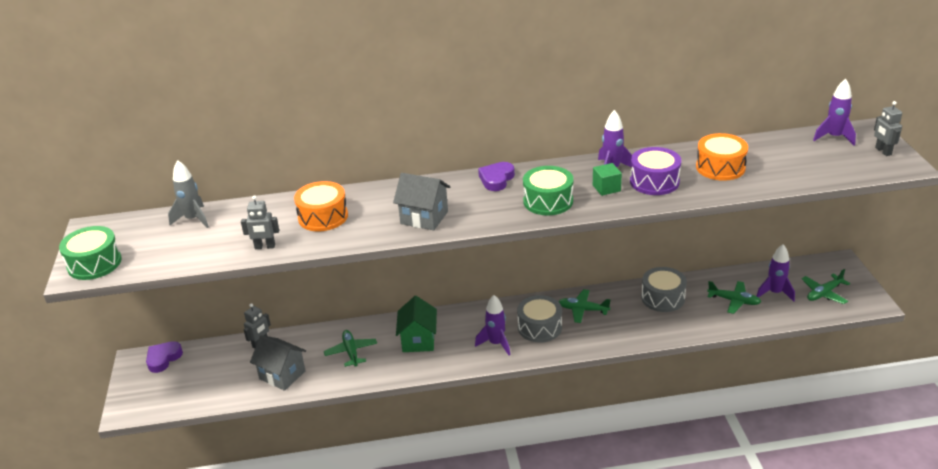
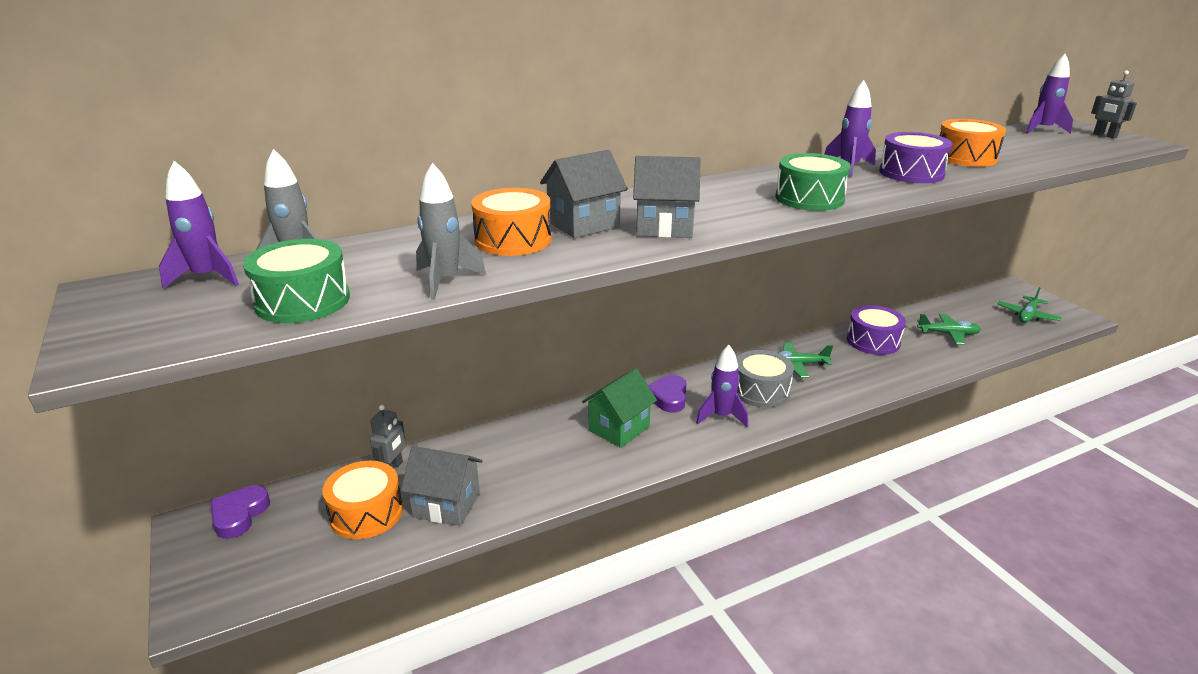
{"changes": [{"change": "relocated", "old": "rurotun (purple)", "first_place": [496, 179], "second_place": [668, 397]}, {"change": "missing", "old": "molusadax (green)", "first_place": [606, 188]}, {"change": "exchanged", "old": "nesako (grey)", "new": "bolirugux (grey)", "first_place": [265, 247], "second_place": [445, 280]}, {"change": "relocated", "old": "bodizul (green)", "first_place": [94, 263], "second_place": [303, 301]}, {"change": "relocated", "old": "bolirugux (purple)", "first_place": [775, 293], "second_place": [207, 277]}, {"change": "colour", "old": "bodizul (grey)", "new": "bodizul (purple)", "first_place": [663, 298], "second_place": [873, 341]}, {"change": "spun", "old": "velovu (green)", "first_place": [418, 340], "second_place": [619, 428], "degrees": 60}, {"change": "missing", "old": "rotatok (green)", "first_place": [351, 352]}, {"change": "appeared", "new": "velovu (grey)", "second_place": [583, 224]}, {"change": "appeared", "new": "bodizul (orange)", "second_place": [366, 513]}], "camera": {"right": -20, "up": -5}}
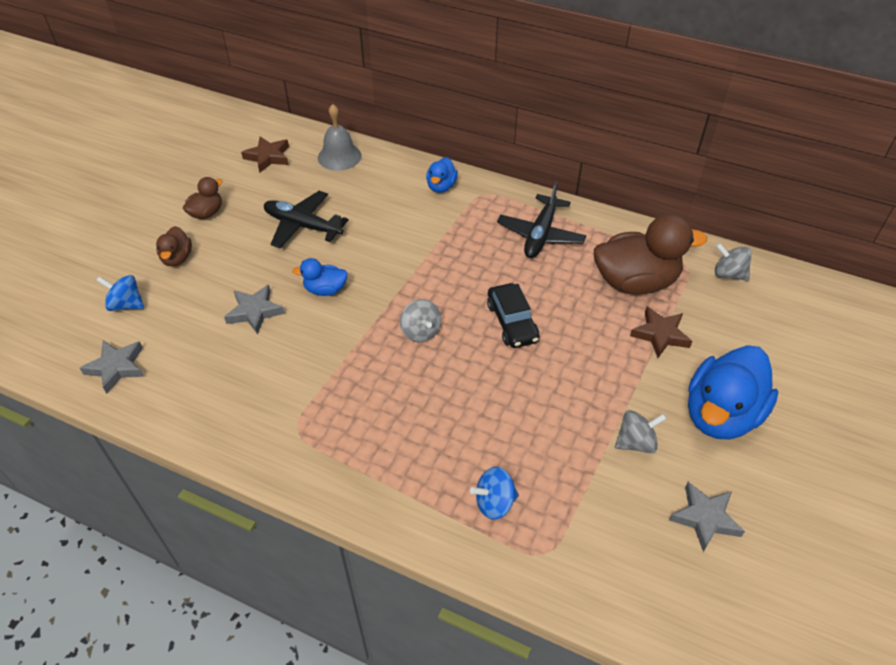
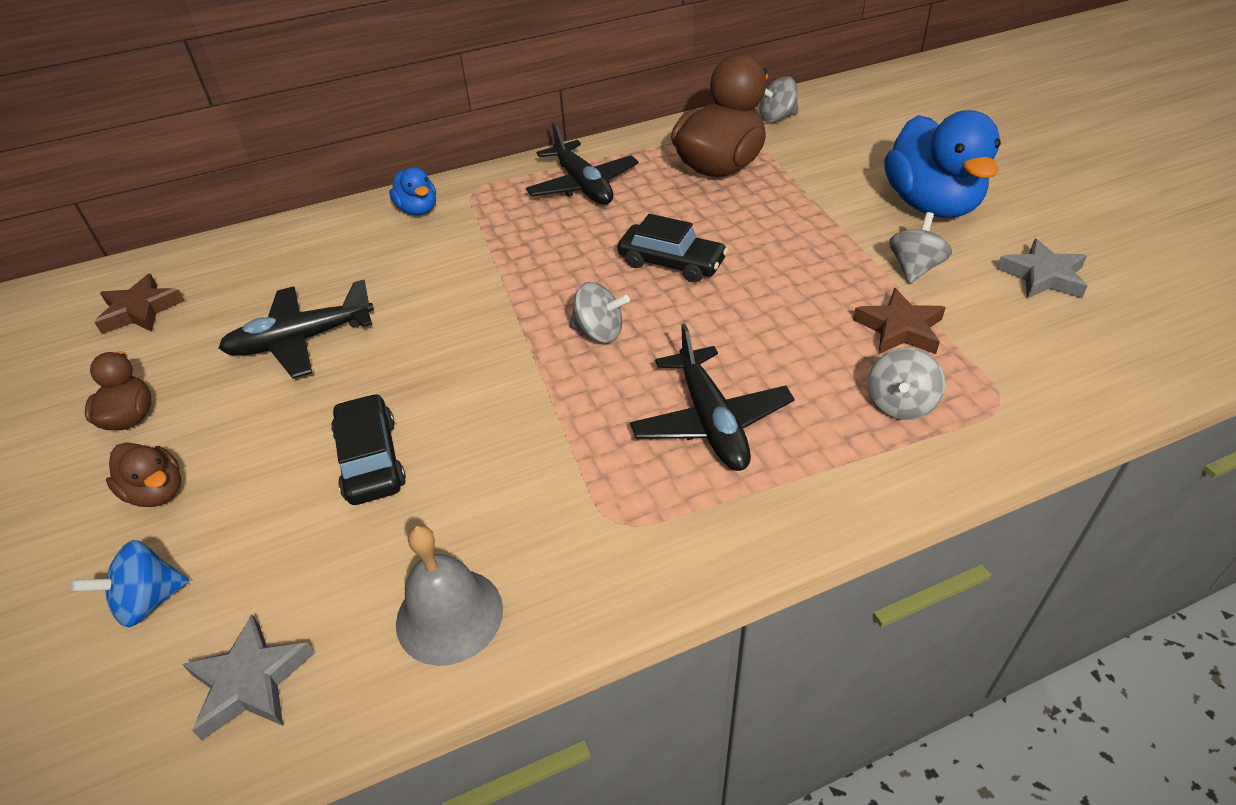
{"changes": [{"change": "relocated", "old": "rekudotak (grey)", "first_place": [339, 156], "second_place": [449, 615]}, {"change": "missing", "old": "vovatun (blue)", "first_place": [325, 290]}, {"change": "exchanged", "old": "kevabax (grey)", "new": "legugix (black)", "first_place": [254, 311], "second_place": [371, 460]}, {"change": "relocated", "old": "kevabax (brown)", "first_place": [660, 334], "second_place": [900, 329]}, {"change": "colour", "old": "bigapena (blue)", "new": "bigapena (grey)", "first_place": [494, 503], "second_place": [900, 404]}, {"change": "appeared", "new": "rotatok (black)", "second_place": [711, 421]}], "camera": {"right": -45, "up": -5}}
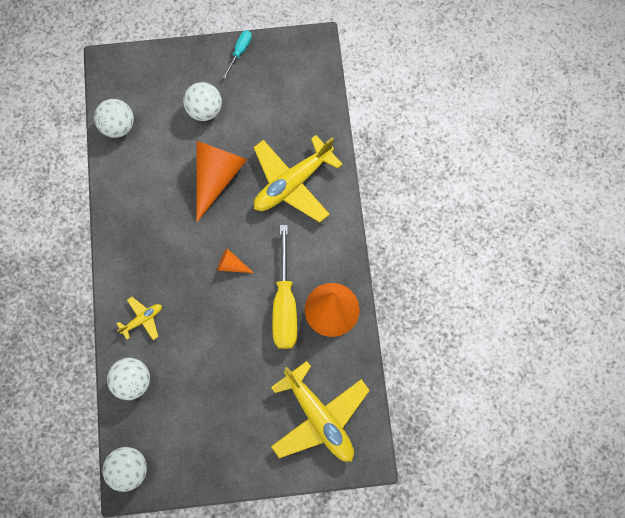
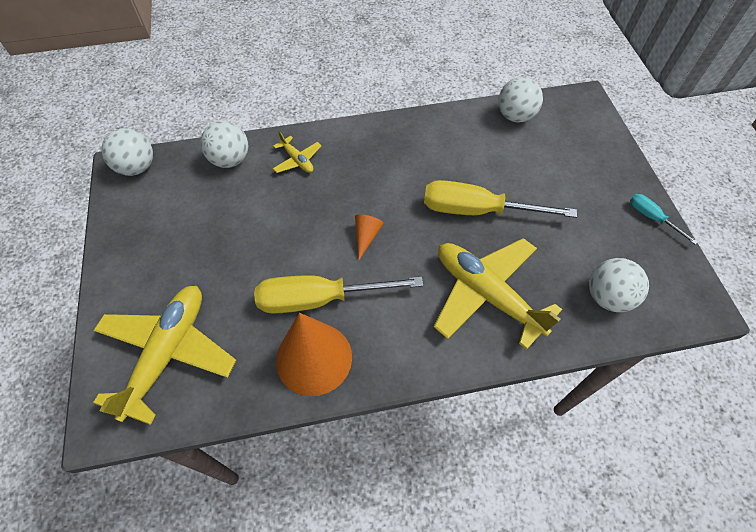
{"changes": [{"change": "spun", "old": "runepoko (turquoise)", "first_place": [240, 52], "second_place": [651, 218], "degrees": -150}, {"change": "relocated", "old": "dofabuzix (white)", "first_place": [205, 110], "second_place": [607, 297]}, {"change": "exchanged", "old": "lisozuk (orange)", "new": "runepoko (yellow)", "first_place": [217, 176], "second_place": [477, 210]}, {"change": "spun", "old": "rotatok (yellow)", "first_place": [319, 417], "second_place": [168, 353], "degrees": 150}], "camera": {"right": 85, "up": -15}}
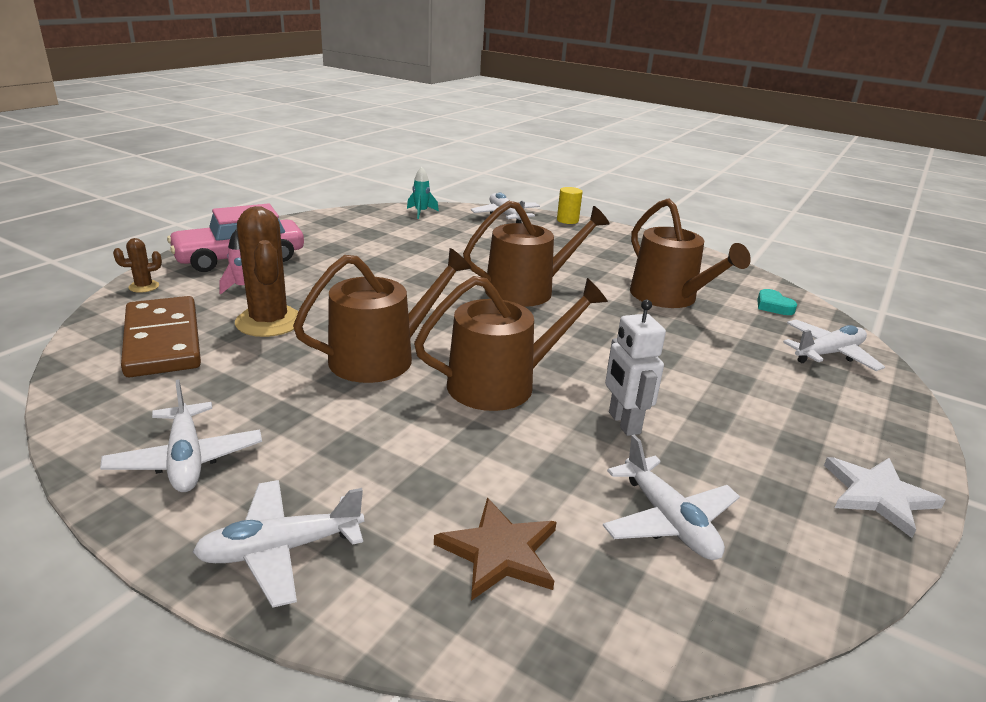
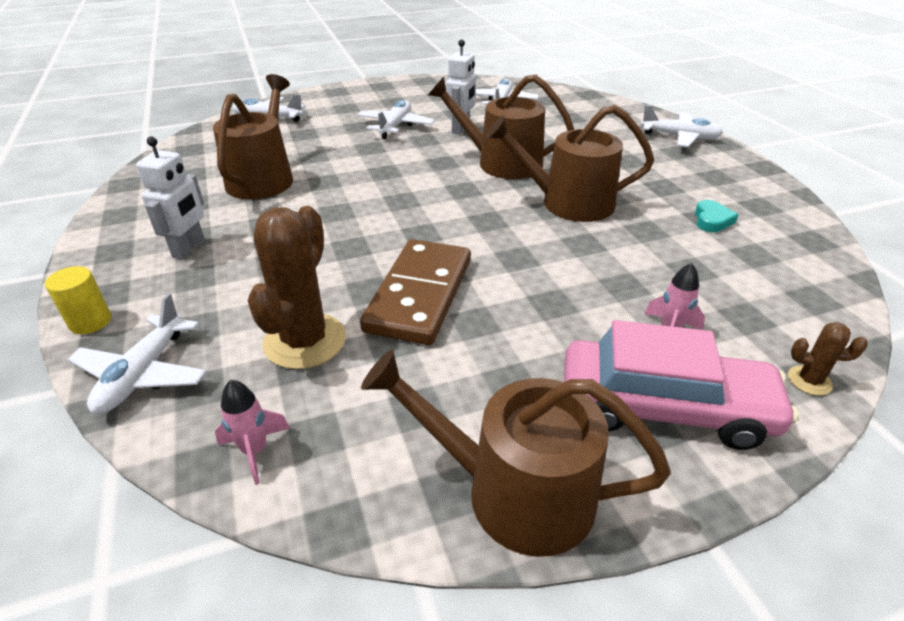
{"changes": [{"change": "colour", "old": "bolirugux (turquoise)", "new": "bolirugux (pink)", "first_place": [421, 212], "second_place": [255, 450]}, {"change": "relocated", "old": "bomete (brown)", "first_place": [528, 290], "second_place": [513, 492]}, {"change": "relocated", "old": "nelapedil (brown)", "first_place": [269, 322], "second_place": [305, 341]}, {"change": "relocated", "old": "rurotun (turquoise)", "first_place": [773, 306], "second_place": [711, 220]}, {"change": "relocated", "old": "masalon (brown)", "first_place": [163, 341], "second_place": [419, 294]}, {"change": "relocated", "old": "rotatok (white)", "first_place": [186, 459], "second_place": [395, 126]}, {"change": "missing", "old": "kevabax (white)", "first_place": [878, 495]}, {"change": "missing", "old": "kevabax (brown)", "first_place": [500, 552]}, {"change": "appeared", "new": "nesako (white)", "second_place": [189, 249]}], "camera": {"right": -140, "up": 10}}
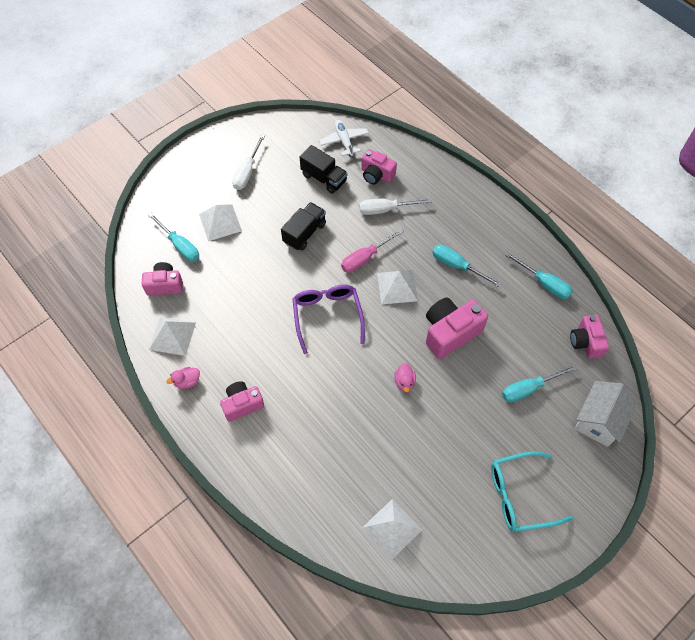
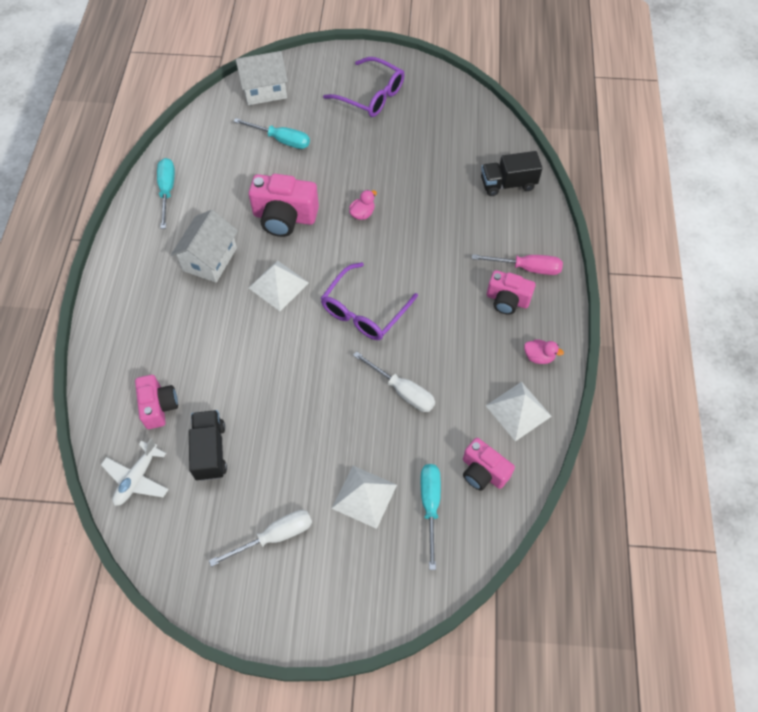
{"changes": [{"change": "relocated", "old": "runepoko (white)", "first_place": [386, 209], "second_place": [402, 391]}, {"change": "relocated", "old": "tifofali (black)", "first_place": [304, 233], "second_place": [508, 184]}, {"change": "relocated", "old": "runepoko (pink)", "first_place": [365, 258], "second_place": [526, 268]}, {"change": "exchanged", "old": "runepoko (turquoise)", "new": "velovu (white)", "first_place": [457, 266], "second_place": [210, 259]}, {"change": "missing", "old": "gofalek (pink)", "first_place": [585, 342]}, {"change": "colour", "old": "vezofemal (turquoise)", "new": "vezofemal (purple)", "first_place": [519, 495], "second_place": [371, 96]}, {"change": "missing", "old": "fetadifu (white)", "first_place": [392, 528]}], "camera": {"right": -135, "up": 0}}
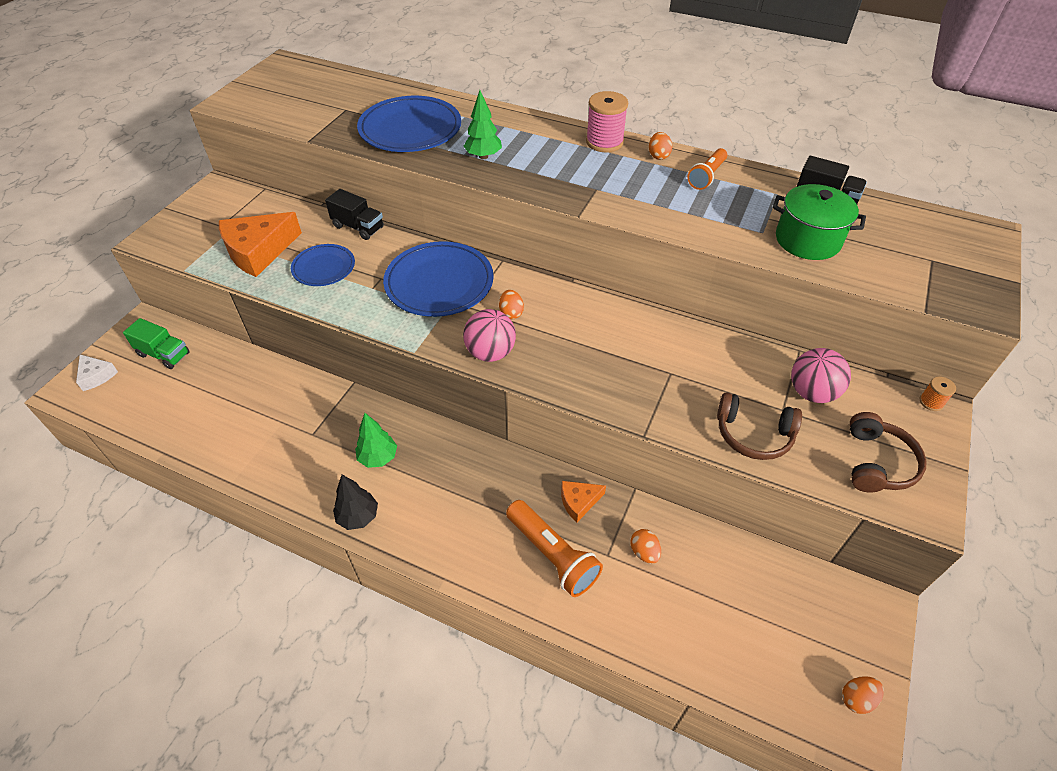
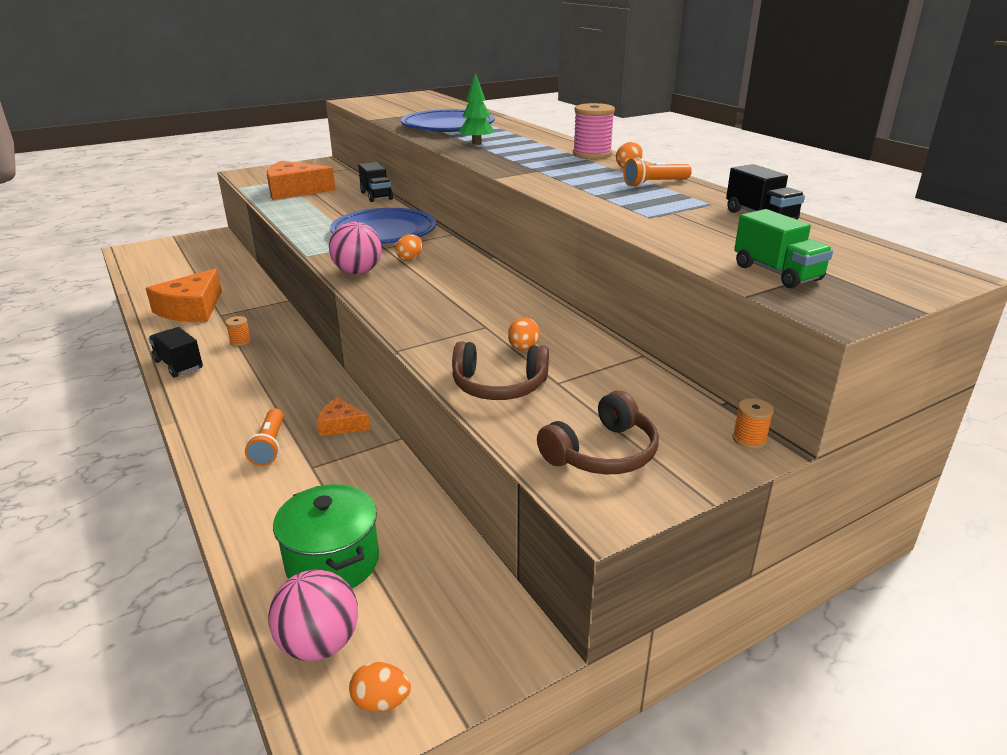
{"changes": [{"change": "relocated", "old": "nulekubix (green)", "first_place": [807, 240], "second_place": [332, 562]}, {"change": "missing", "old": "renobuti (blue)", "first_place": [324, 268]}, {"change": "relocated", "old": "tifofali (green)", "first_place": [164, 354], "second_place": [777, 273]}, {"change": "relocated", "old": "dofabuzix (pink)", "first_place": [812, 392], "second_place": [319, 643]}, {"change": "missing", "old": "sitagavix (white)", "first_place": [96, 376]}, {"change": "spun", "old": "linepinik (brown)", "first_place": [753, 434], "second_place": [499, 386], "degrees": -45}, {"change": "exchanged", "old": "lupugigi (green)", "new": "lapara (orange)", "first_place": [378, 458], "second_place": [240, 341]}, {"change": "exchanged", "old": "lupugigi (black)", "new": "tifofali (black)", "first_place": [358, 517], "second_place": [178, 365]}, {"change": "size", "old": "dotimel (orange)", "first_place": [552, 555], "second_place": [269, 446], "factor": 0.64}, {"change": "relocated", "old": "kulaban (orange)", "first_place": [644, 552], "second_place": [523, 348]}, {"change": "appeared", "new": "sitagavix (orange)", "second_place": [191, 309]}], "camera": {"right": 35, "up": -20}}
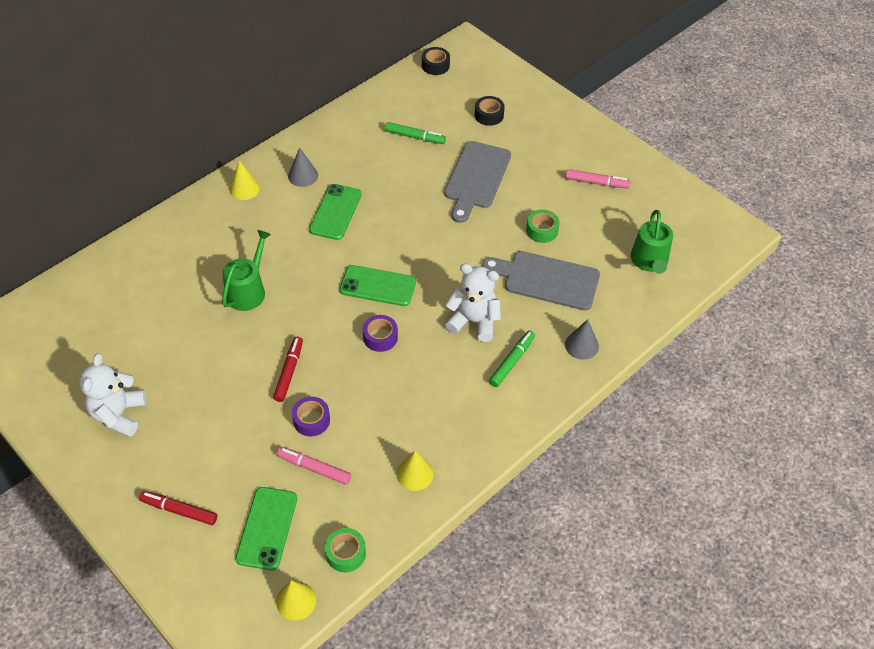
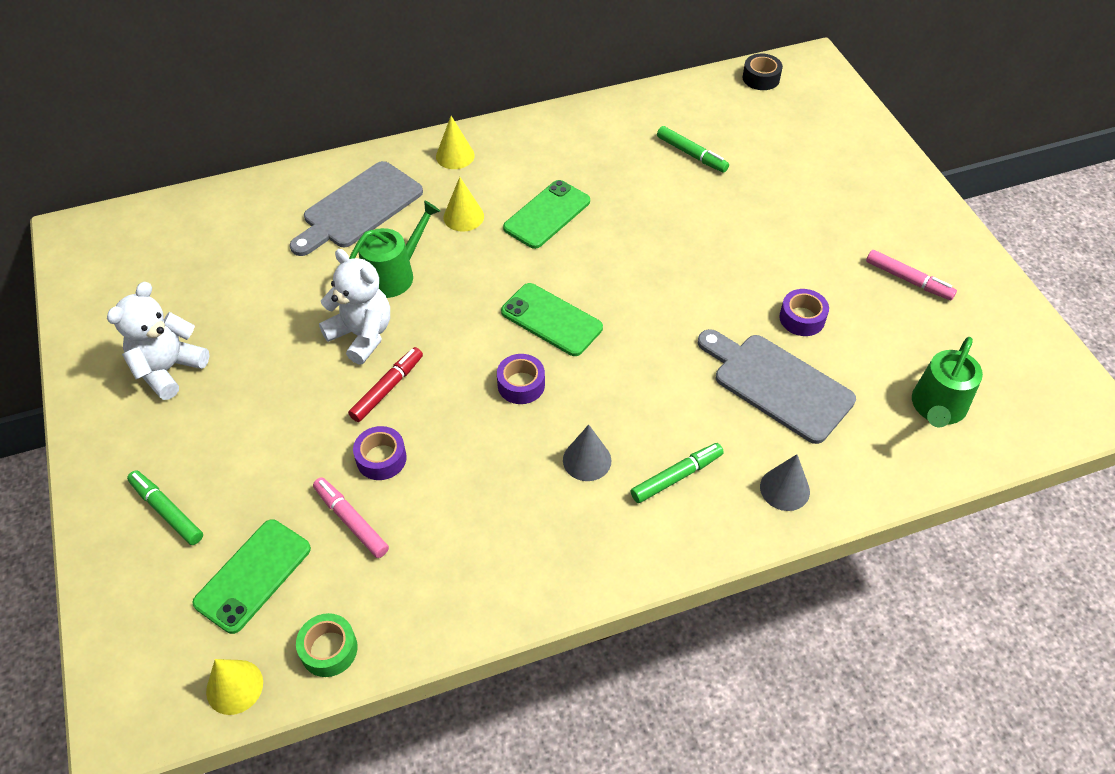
{"changes": [{"change": "missing", "old": "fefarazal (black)", "first_place": [489, 115]}, {"change": "relocated", "old": "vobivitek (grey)", "first_place": [476, 178], "second_place": [359, 208]}, {"change": "relocated", "old": "lisozuk (grey)", "first_place": [303, 175], "second_place": [587, 460]}, {"change": "colour", "old": "fefarazal (green)", "new": "fefarazal (purple)", "first_place": [542, 230], "second_place": [802, 318]}, {"change": "relocated", "old": "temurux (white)", "first_place": [473, 321], "second_place": [362, 335]}, {"change": "relocated", "old": "lisozuk (yellow)", "first_place": [415, 474], "second_place": [463, 216]}, {"change": "colour", "old": "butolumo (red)", "new": "butolumo (green)", "first_place": [180, 511], "second_place": [167, 511]}], "camera": {"right": 25, "up": 0}}
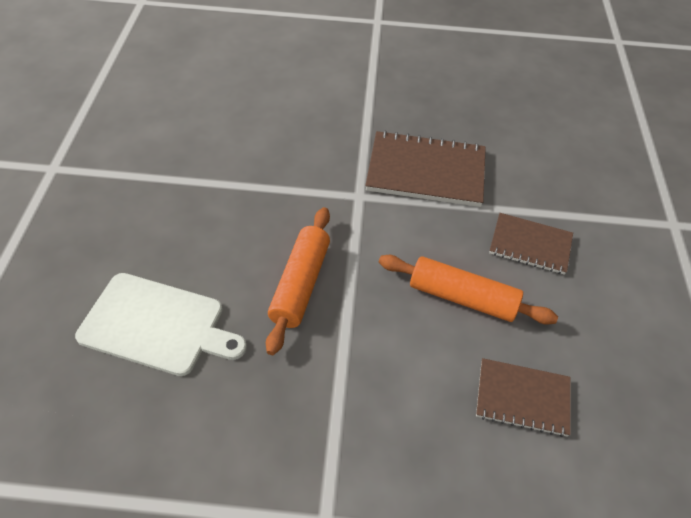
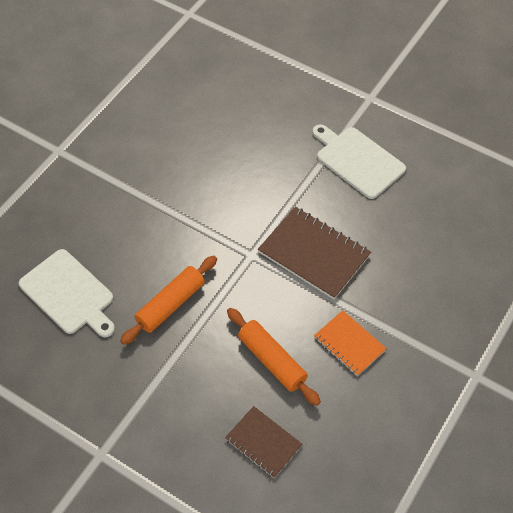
{"changes": [{"change": "colour", "old": "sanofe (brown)", "new": "sanofe (orange)", "first_place": [530, 245], "second_place": [349, 344]}, {"change": "appeared", "new": "vobivitek (white)", "second_place": [358, 160]}], "camera": {"right": 30, "up": 5}}
